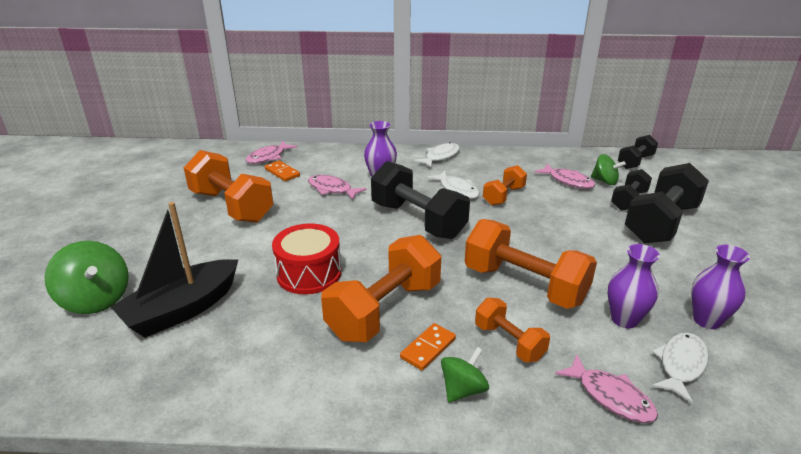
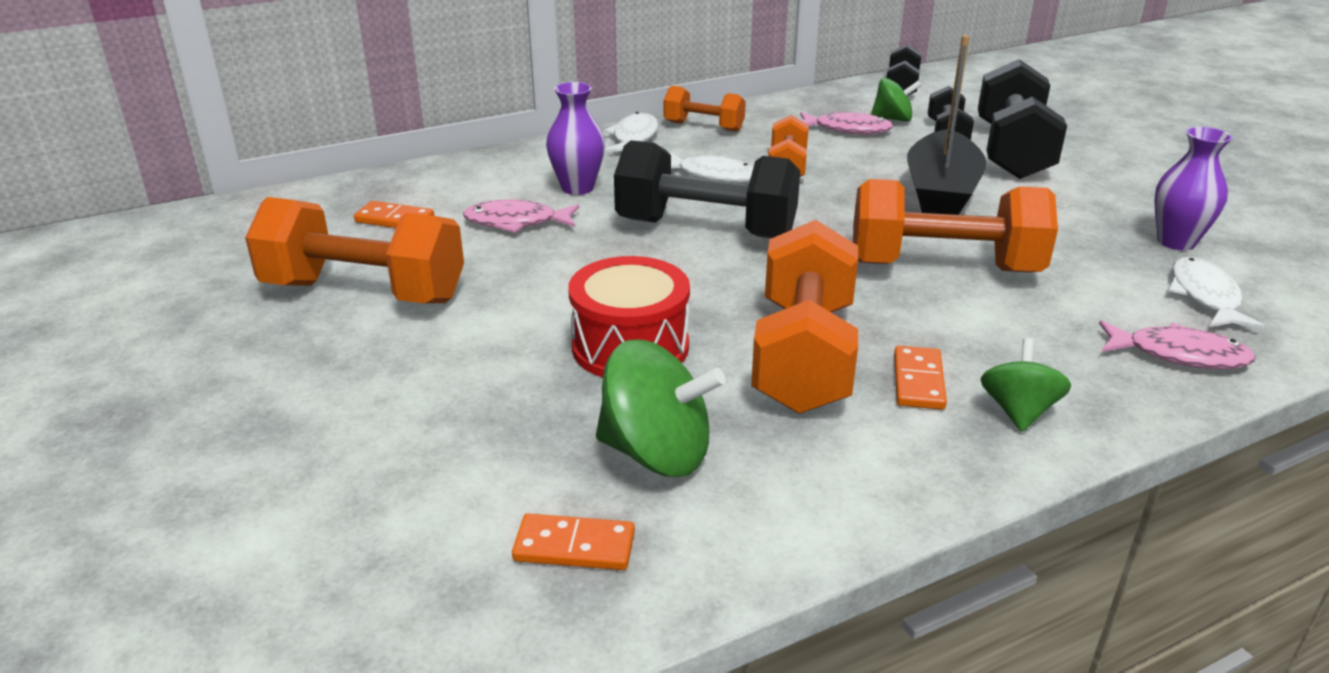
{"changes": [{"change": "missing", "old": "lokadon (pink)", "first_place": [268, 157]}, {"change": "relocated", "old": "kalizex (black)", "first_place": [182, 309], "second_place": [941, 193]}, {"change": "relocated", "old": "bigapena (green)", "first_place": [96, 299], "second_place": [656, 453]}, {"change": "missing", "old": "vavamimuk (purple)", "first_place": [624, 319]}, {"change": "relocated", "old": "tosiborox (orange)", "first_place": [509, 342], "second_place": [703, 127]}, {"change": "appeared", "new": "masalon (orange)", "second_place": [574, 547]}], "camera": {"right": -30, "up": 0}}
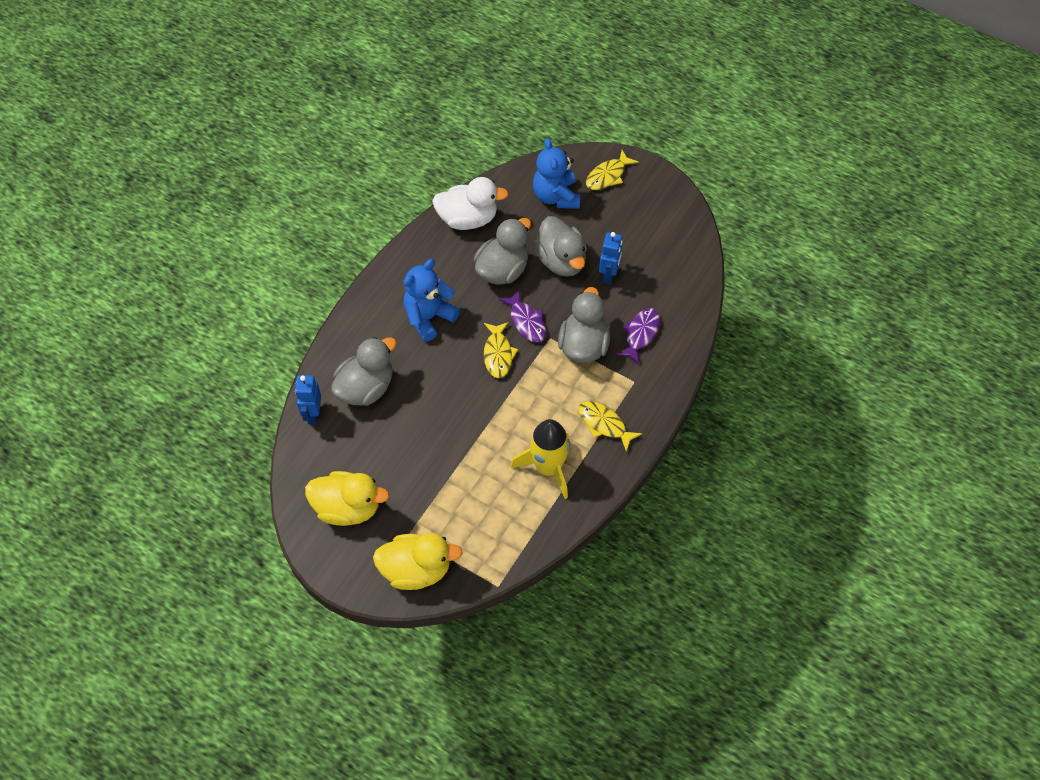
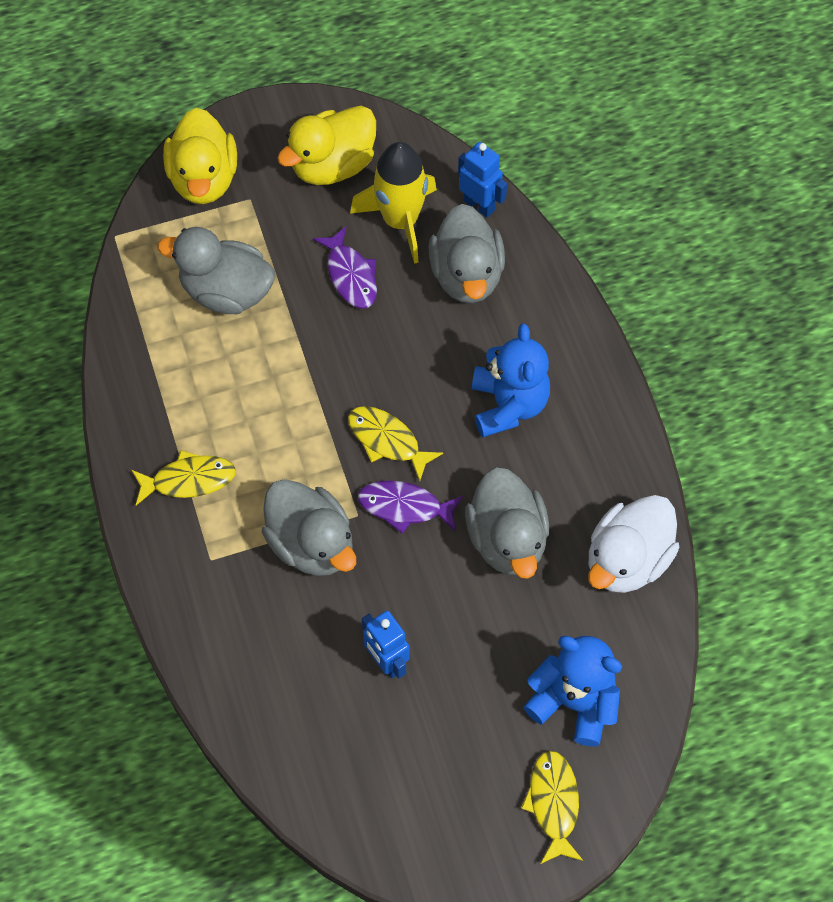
{"changes": [{"change": "relocated", "old": "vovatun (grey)", "first_place": [561, 261], "second_place": [226, 292]}, {"change": "relocated", "old": "lokadon (purple)", "first_place": [640, 334], "second_place": [350, 275]}, {"change": "relocated", "old": "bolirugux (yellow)", "first_place": [548, 468], "second_place": [400, 221]}, {"change": "spun", "old": "vovatun (yellow)", "first_place": [416, 570], "second_place": [204, 179], "degrees": -45}], "camera": {"right": 130, "up": 5}}
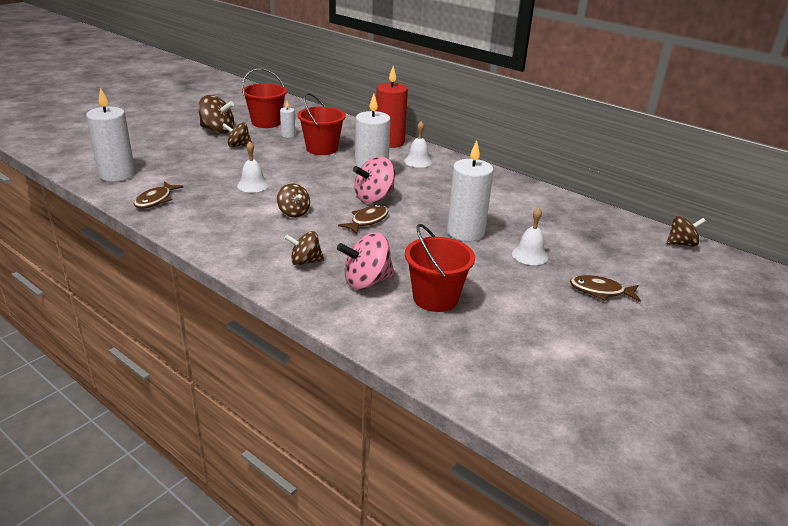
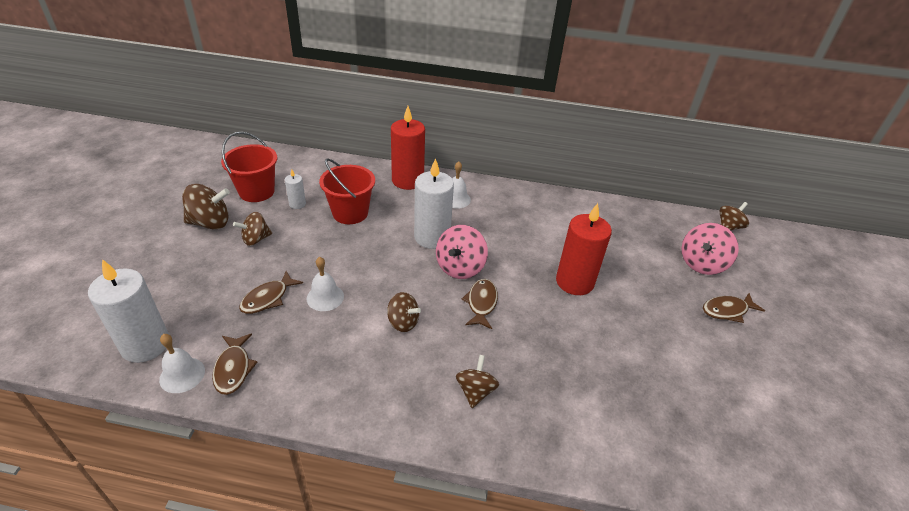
{"changes": [{"change": "colour", "old": "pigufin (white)", "new": "pigufin (red)", "first_place": [465, 232], "second_place": [574, 282]}, {"change": "relocated", "old": "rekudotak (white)", "first_place": [529, 255], "second_place": [182, 375]}, {"change": "missing", "old": "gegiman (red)", "first_place": [435, 298]}, {"change": "spun", "old": "bigapena (brown)", "first_place": [305, 262], "second_place": [475, 391], "degrees": 135}, {"change": "relocated", "old": "bigapena (pink)", "first_place": [366, 282], "second_place": [701, 264]}, {"change": "appeared", "new": "lokadon (brown)", "second_place": [268, 298]}], "camera": {"right": -30, "up": 10}}
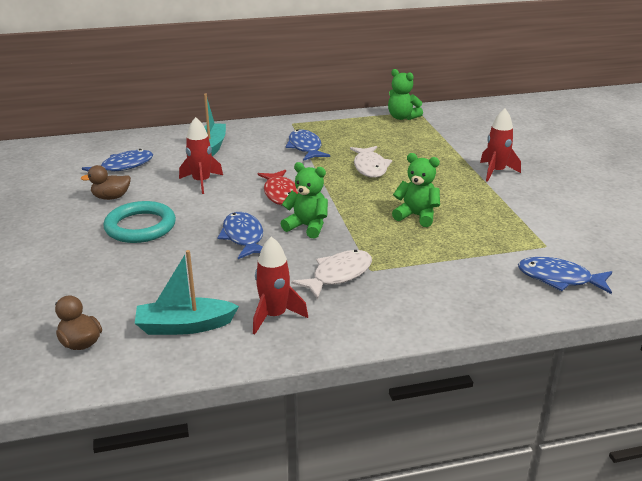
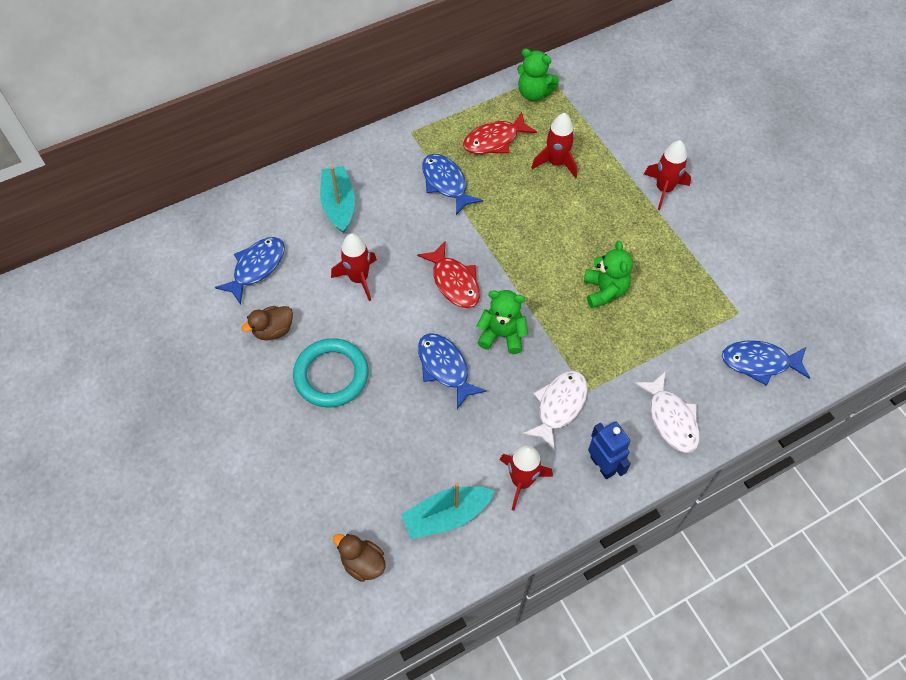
{"changes": [{"change": "relocated", "old": "lokadon (white)", "first_place": [370, 167], "second_place": [671, 418]}, {"change": "spun", "old": "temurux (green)", "first_place": [416, 216], "second_place": [604, 291], "degrees": 75}, {"change": "appeared", "new": "lokadon (red)", "second_place": [494, 140]}, {"change": "appeared", "new": "bolirugux (red)", "second_place": [556, 163]}, {"change": "appeared", "new": "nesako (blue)", "second_place": [602, 465]}], "camera": {"right": -15, "up": 30}}
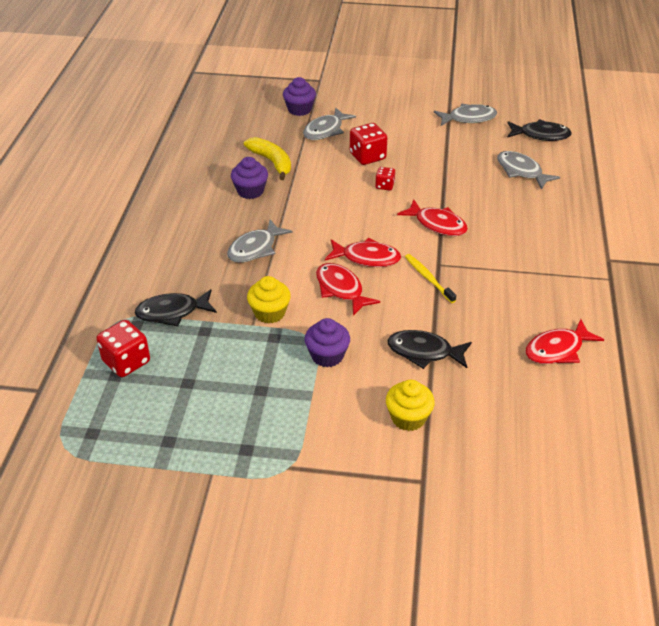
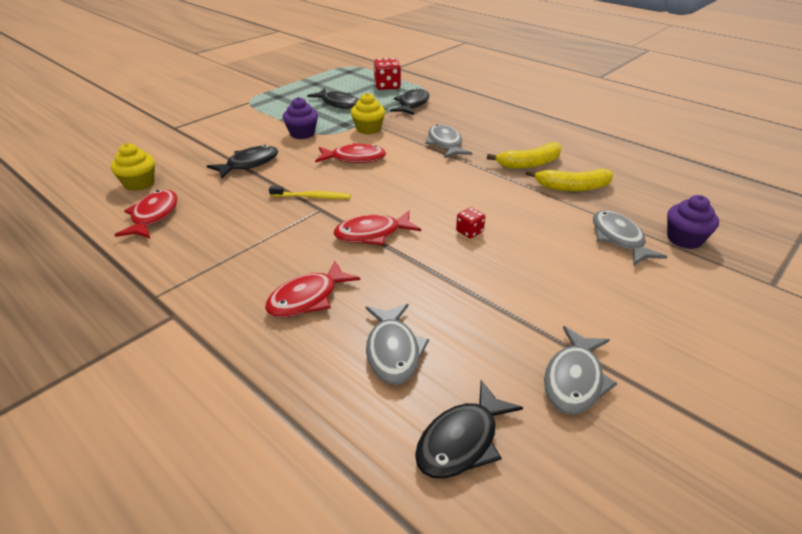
{"changes": [{"change": "missing", "old": "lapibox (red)", "first_place": [367, 156]}, {"change": "spun", "old": "lokadon (grey)", "first_place": [521, 171], "second_place": [393, 351], "degrees": 90}, {"change": "exchanged", "old": "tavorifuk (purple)", "new": "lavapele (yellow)", "first_place": [250, 191], "second_place": [529, 164]}, {"change": "relocated", "old": "lokadon (red)", "first_place": [367, 258], "second_place": [307, 298]}, {"change": "relocated", "old": "tavorifuk (yellow)", "first_place": [408, 418], "second_place": [139, 183]}, {"change": "appeared", "new": "lokadon (black)", "second_place": [338, 103]}], "camera": {"right": 125, "up": -5}}
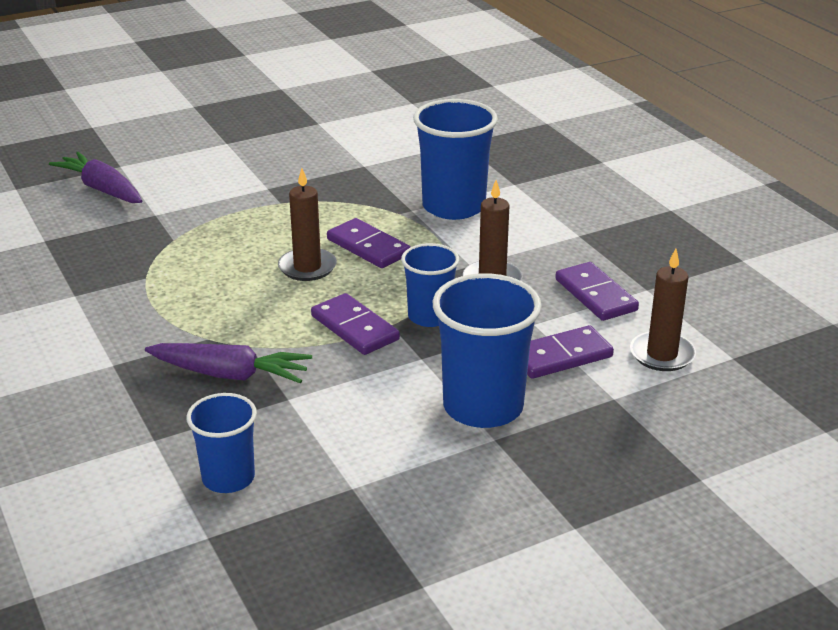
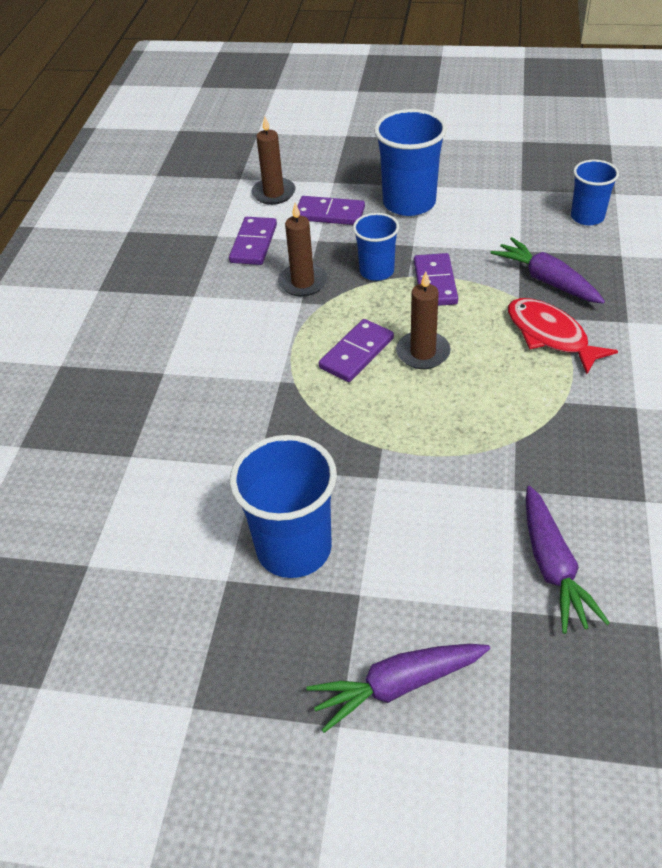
{"changes": [{"change": "relocated", "old": "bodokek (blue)", "first_place": [453, 206], "second_place": [294, 548]}, {"change": "spun", "old": "masalon (purple)", "first_place": [368, 247], "second_place": [357, 353], "degrees": 45}, {"change": "appeared", "new": "lokadon (red)", "second_place": [550, 335]}, {"change": "appeared", "new": "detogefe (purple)", "second_place": [397, 685]}], "camera": {"right": -140, "up": 15}}
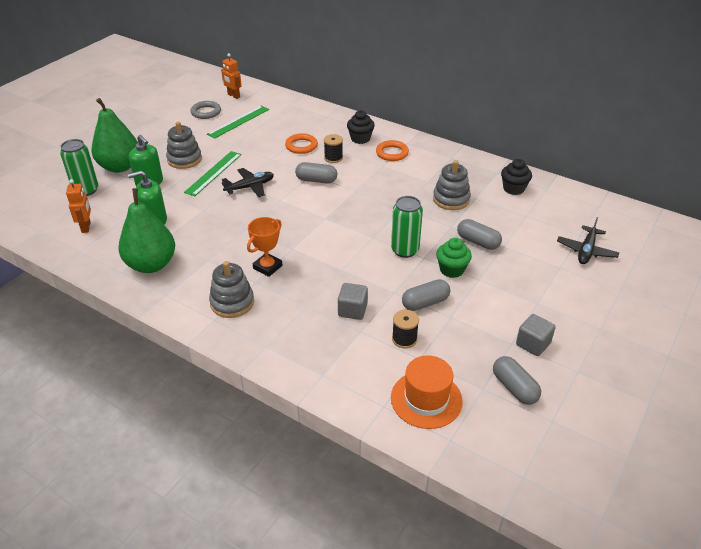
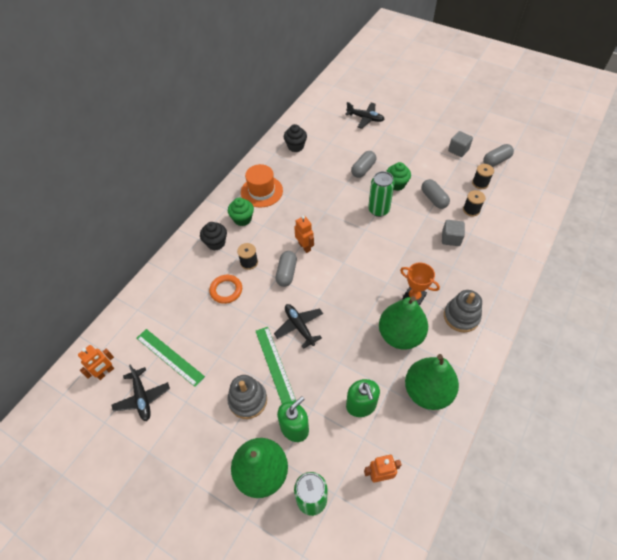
{"changes": [{"change": "exchanged", "old": "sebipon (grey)", "new": "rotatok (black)", "first_place": [206, 112], "second_place": [142, 397]}, {"change": "exchanged", "old": "sebipon (orange)", "new": "tavorifuk (green)", "first_place": [392, 153], "second_place": [242, 219]}, {"change": "spun", "old": "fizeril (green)", "first_place": [213, 173], "second_place": [275, 365], "degrees": 45}, {"change": "missing", "old": "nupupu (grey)", "first_place": [451, 199]}, {"change": "relocated", "old": "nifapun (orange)", "first_place": [426, 399], "second_place": [261, 191]}, {"change": "appeared", "new": "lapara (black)", "second_place": [480, 183]}, {"change": "appeared", "new": "nesako (orange)", "second_place": [304, 247]}, {"change": "appeared", "new": "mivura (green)", "second_place": [400, 335]}], "camera": {"right": -90, "up": 15}}
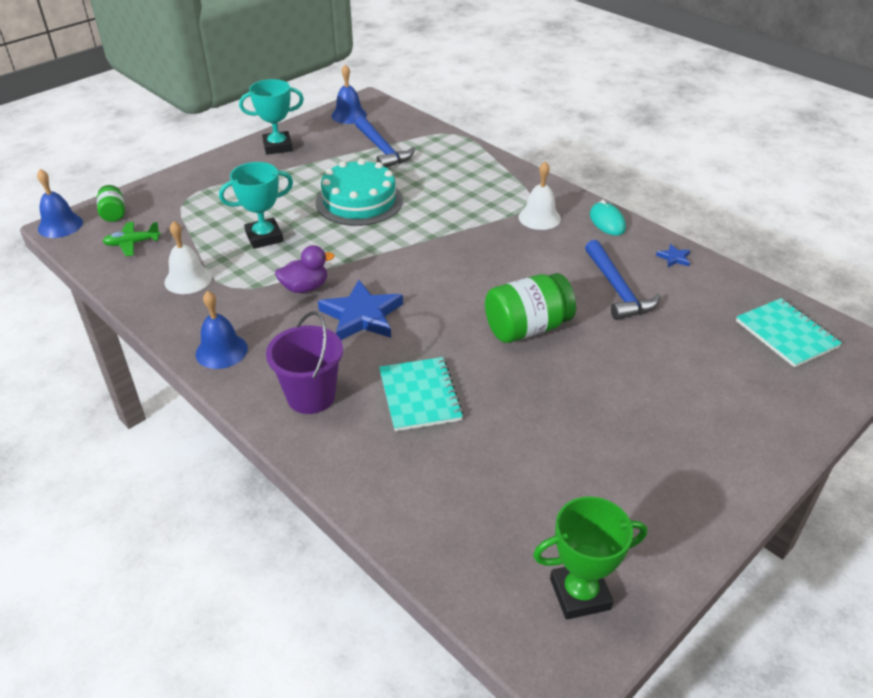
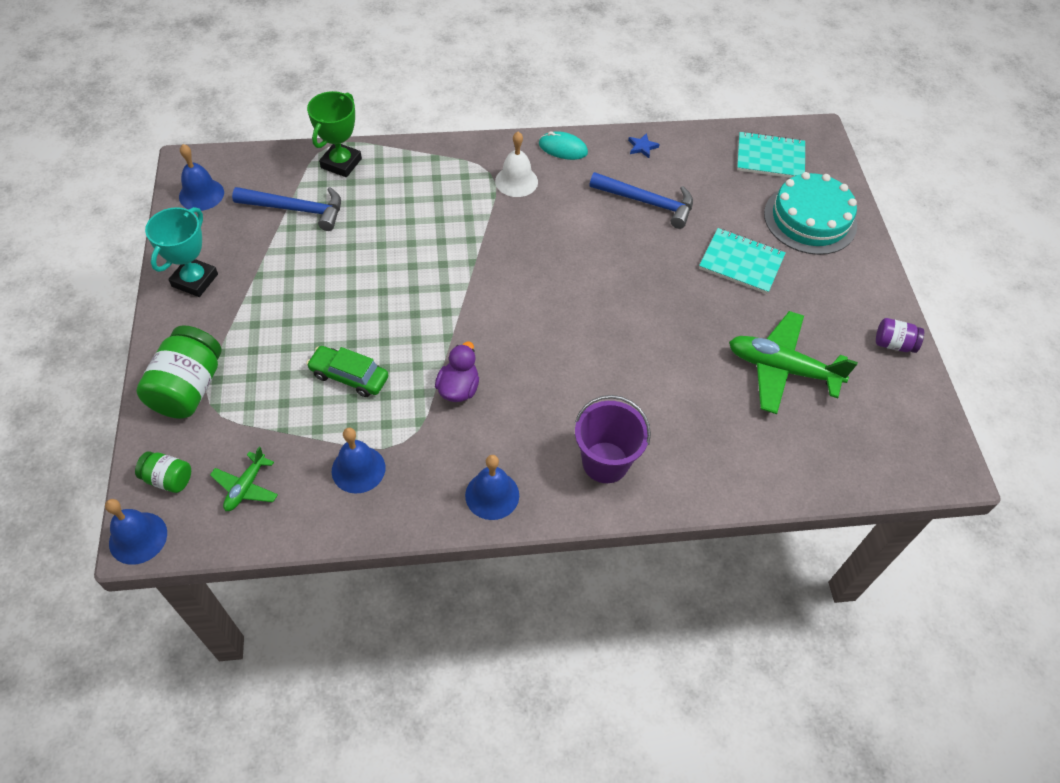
{"changes": [{"change": "relocated", "old": "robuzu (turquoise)", "first_place": [359, 201], "second_place": [810, 219]}, {"change": "exchanged", "old": "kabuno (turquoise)", "new": "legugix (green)", "first_place": [264, 237], "second_place": [349, 376]}, {"change": "colour", "old": "rekudotak (white)", "new": "rekudotak (blue)", "first_place": [188, 279], "second_place": [358, 469]}, {"change": "relocated", "old": "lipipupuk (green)", "first_place": [527, 328], "second_place": [188, 388]}, {"change": "missing", "old": "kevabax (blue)", "first_place": [362, 316]}, {"change": "relocated", "old": "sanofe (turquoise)", "first_place": [419, 396], "second_place": [741, 262]}, {"change": "relocated", "old": "kabuno (green)", "first_place": [580, 594], "second_place": [341, 163]}, {"change": "appeared", "new": "rotatok (green)", "second_place": [781, 369]}, {"change": "appeared", "new": "lipipupuk (purple)", "second_place": [893, 344]}], "camera": {"right": -55, "up": 15}}
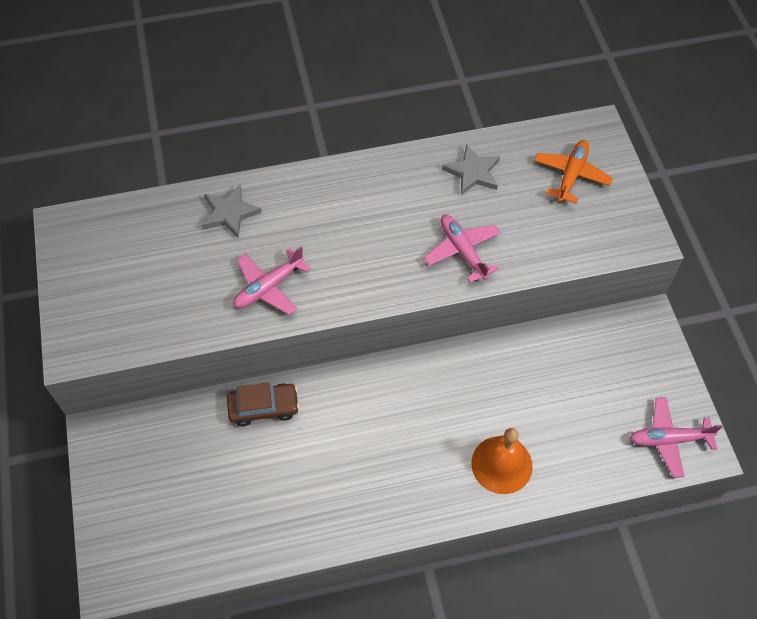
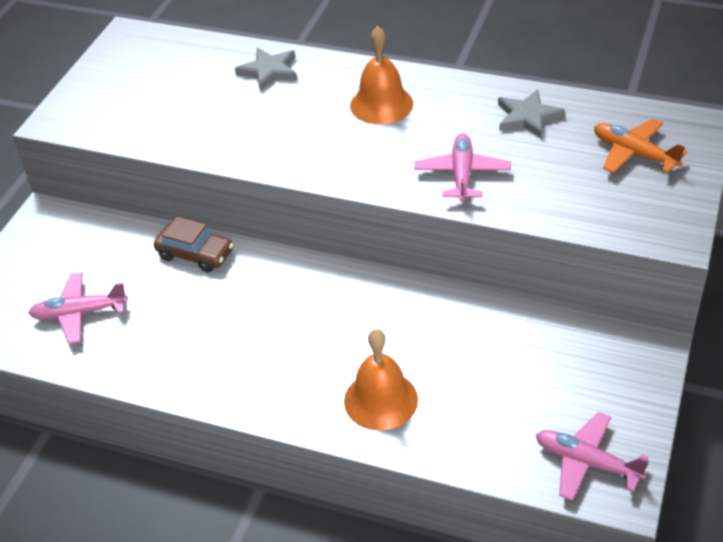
{"changes": [{"change": "spun", "old": "rotatok (orange)", "first_place": [571, 175], "second_place": [633, 153], "degrees": -105}, {"change": "relocated", "old": "rotatok (pink)", "first_place": [268, 287], "second_place": [79, 313]}, {"change": "appeared", "new": "rekudotak (orange)", "second_place": [381, 104]}], "camera": {"right": 35, "up": -15}}
